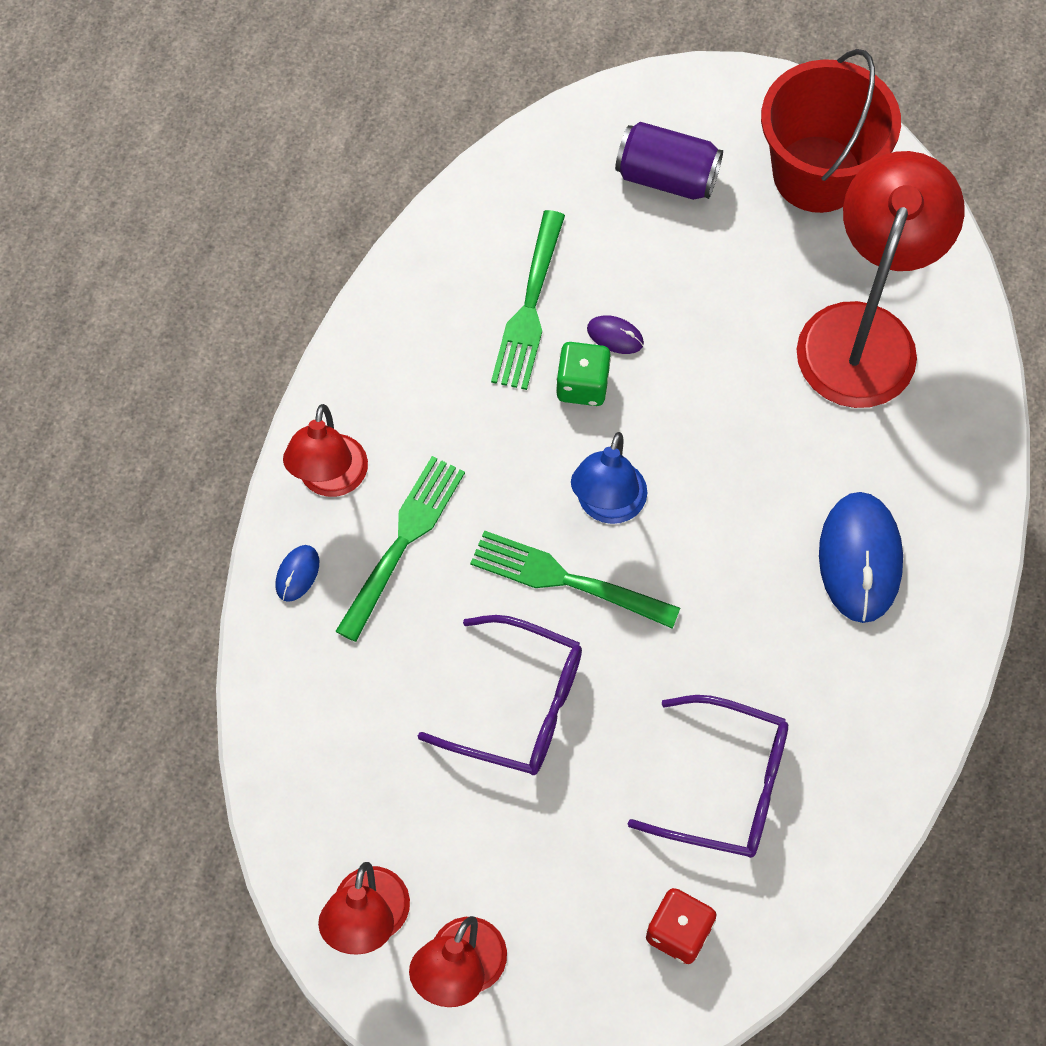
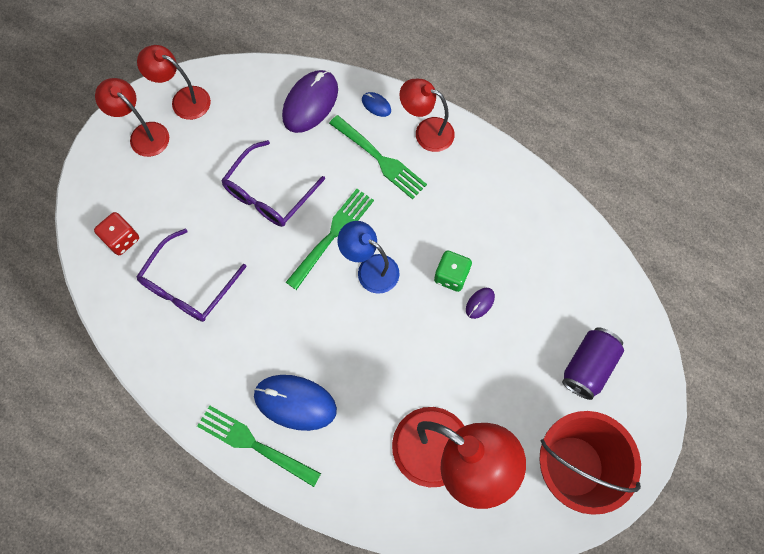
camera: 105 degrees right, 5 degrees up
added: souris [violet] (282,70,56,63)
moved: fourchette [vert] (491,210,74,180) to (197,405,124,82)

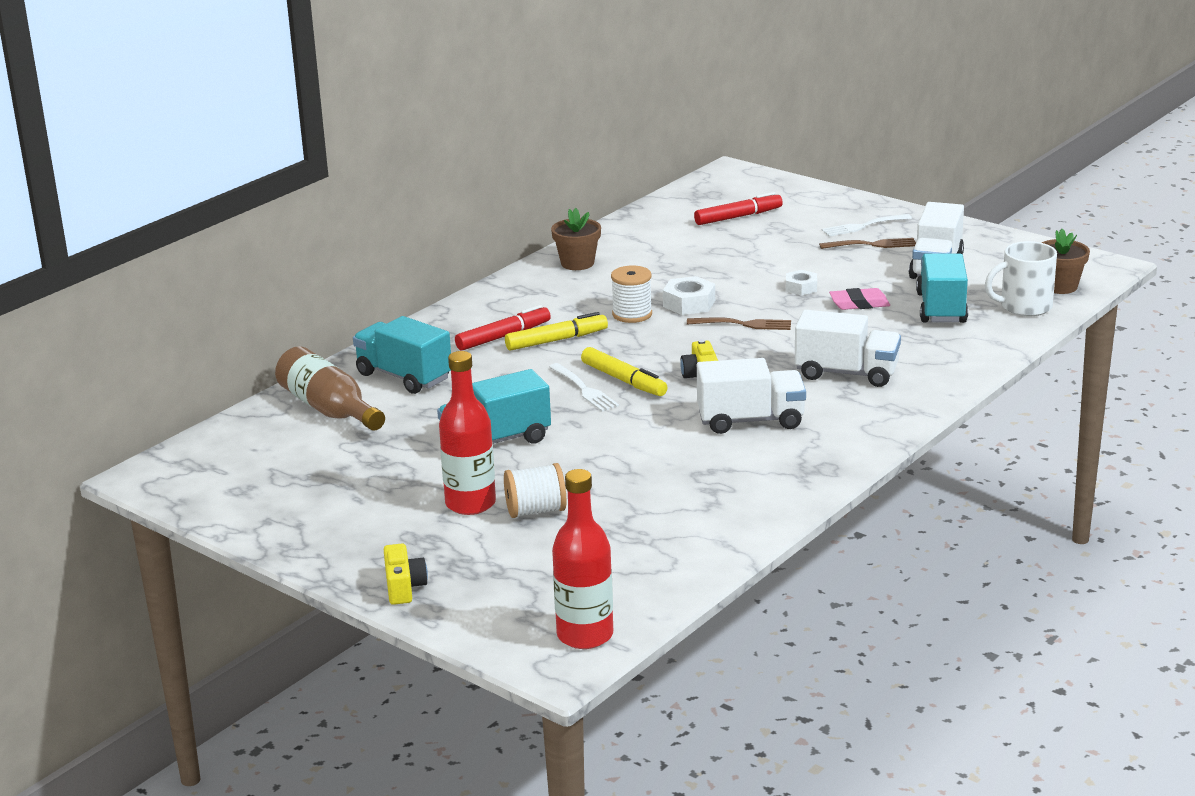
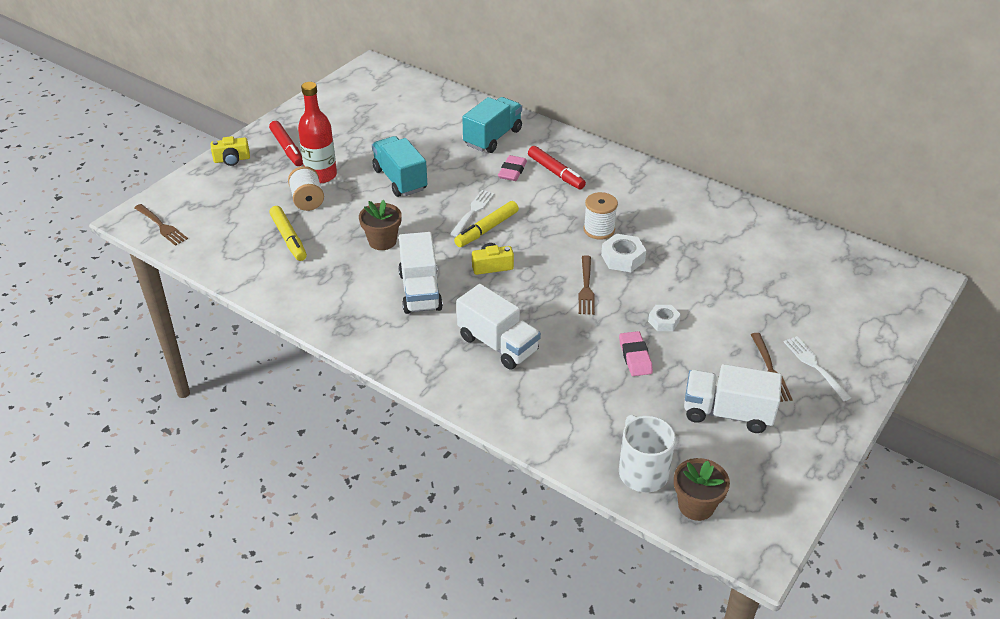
camera: 85 degrees right, 15 degrees up
removed: bouteille [marron] (275,346,110,85); camion [turquoise] (916,254,52,69)
added: gomme [rose] (498,155,29,26)
moved: feutre [jaune] (505,312,103,39) to (270,206,37,55); pot de fleurs [marron] (551,208,50,62) to (359,200,42,50); feutre [rouge] (694,192,89,33) to (269,121,34,45)
replaced: bouteille [rouge] (552,469,61,180) to fourchette [marron] (134,204,54,42)
turned: fourchette [blanc] (549,363,70,49) = (450,190,45,47) 150 degrees clockwise; camion [blanc] (795,310,106,77) = (457,284,84,86) 60 degrees counterclockwise

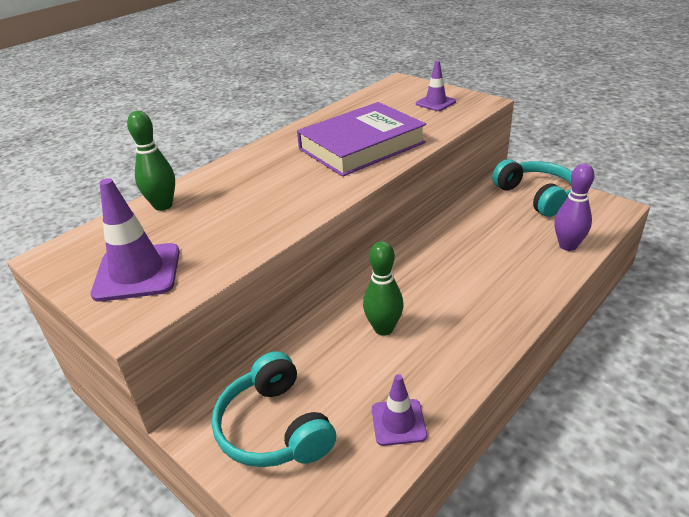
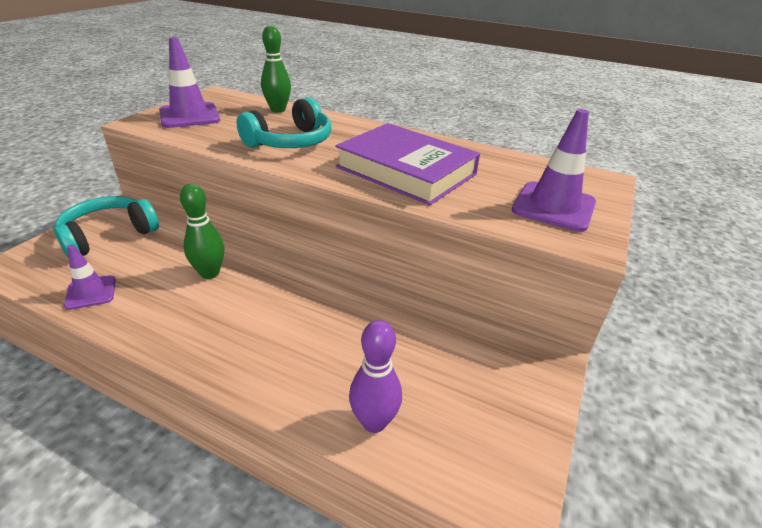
camera: 70 degrees right, 0 degrees up
moved: casque audio [turquoise] (492,159,80,58) to (236,97,95,51)
resized: cône de chantier [violet] (416,61,40,50) = (512,109,84,123) x1.65

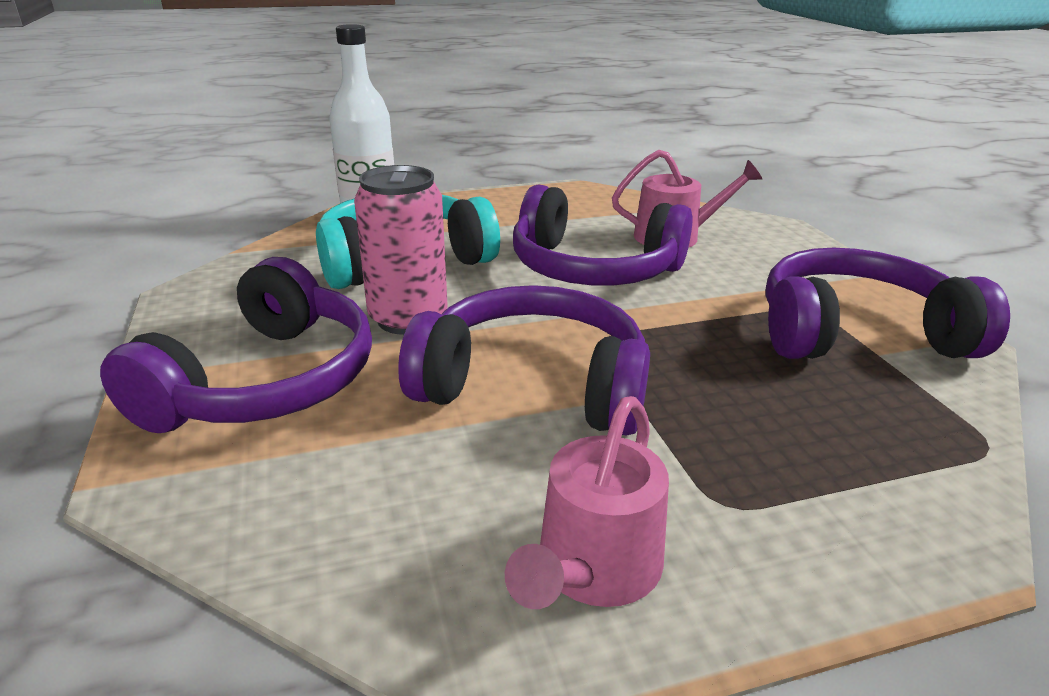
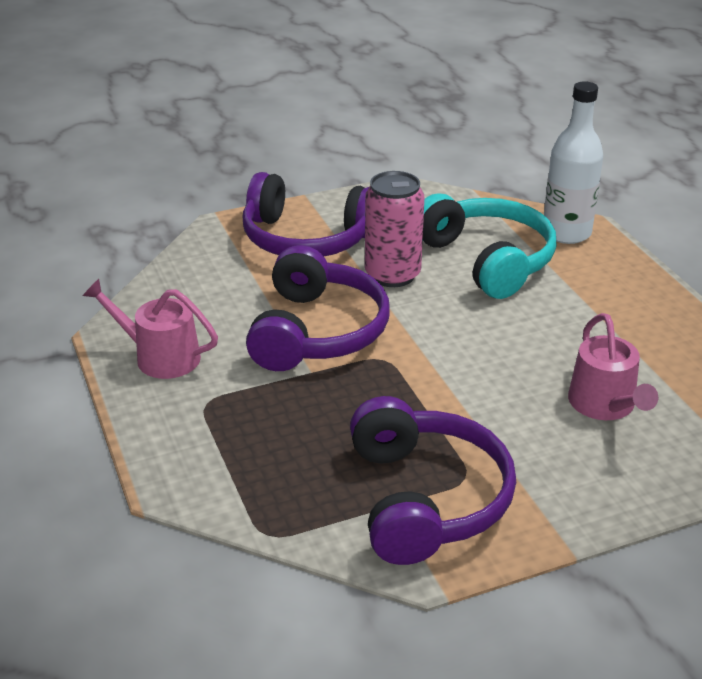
camera: 85 degrees right, 5 degrees up
removed: casque audio [violet] (513,185,180,101)

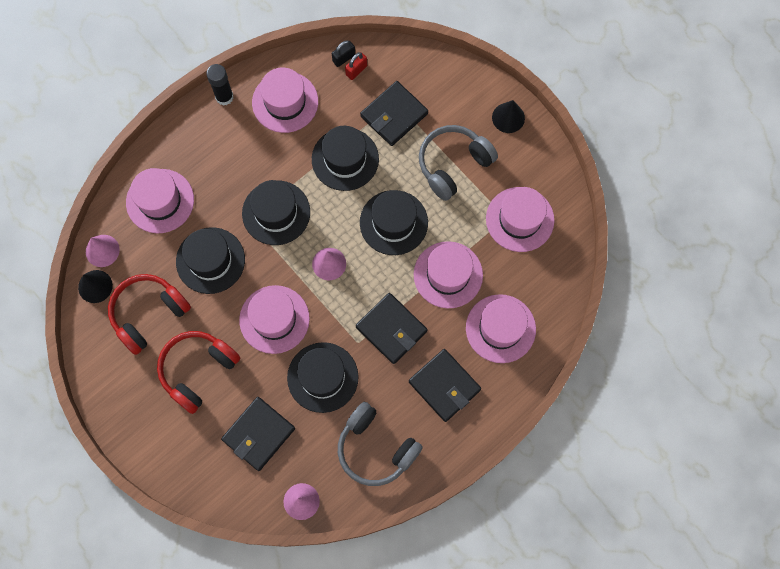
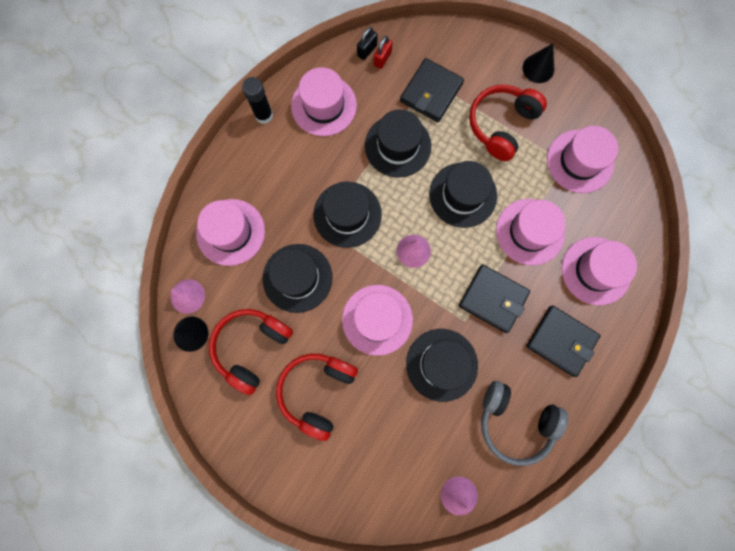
camera: 15 degrees left, 5 degrees up
removed: portefeuille [noir] (221,397,74,74)
recoloured: casque audio [gris] (419,125,79,76) to casque audio [rouge] (469,85,78,76)

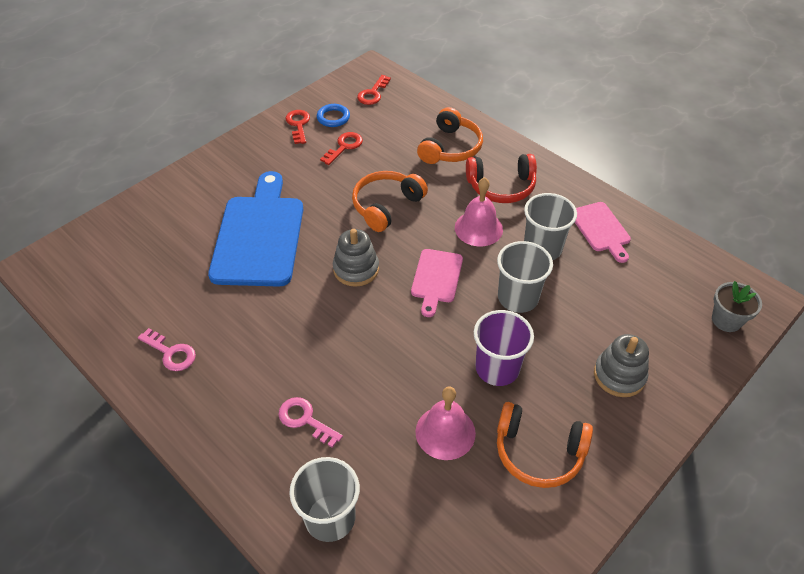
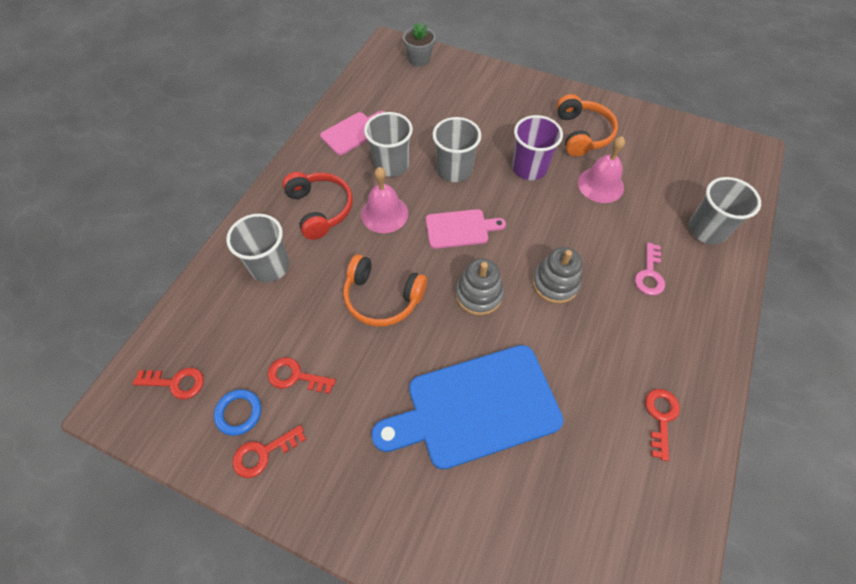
camera: 110 degrees left, 10 degrees up
moved: jouet à empiler [gris] (594,334,55,63) to (532,247,50,57)
replaced: casque audio [orange] (417,107,66,57) to gobelet [gris] (226,214,63,68)
recoloured: clé [rose] (138,328,58,43) to clé [rouge] (645,389,35,72)

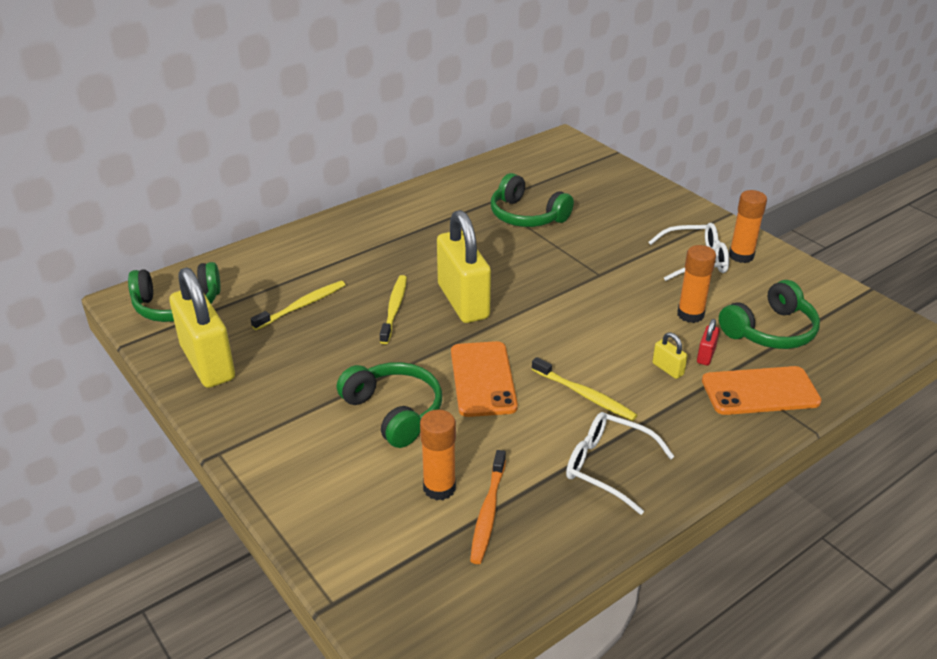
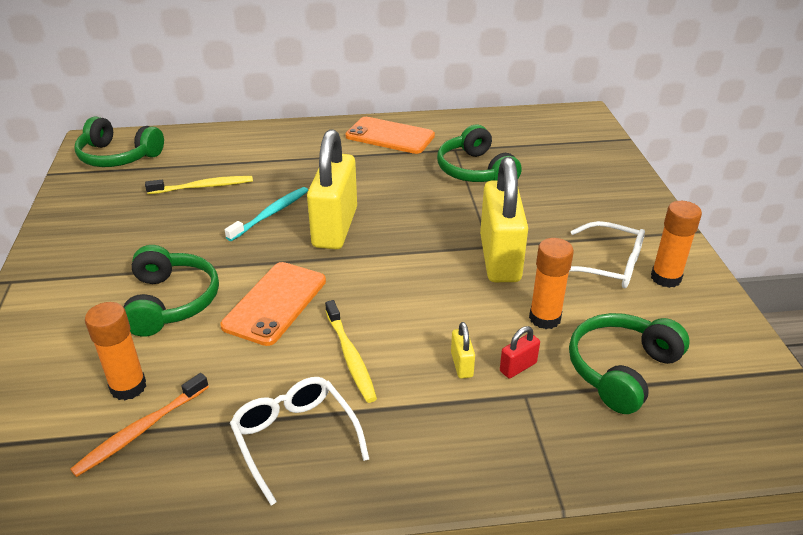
camera: 30 degrees right, 0 degrees up
moved: cadenas [jaune] (169,267,66,121) to (480,157,48,125); téléphone [orange] (702,366,120,49) to (345,117,90,37)
recoloured: brosse à dents [jaune] (380,275,27,69) to brosse à dents [turquoise] (225,187,83,54)
turned: casque audio [vert] (719,280,101,69) = (569,313,121,101) 135 degrees clockwise

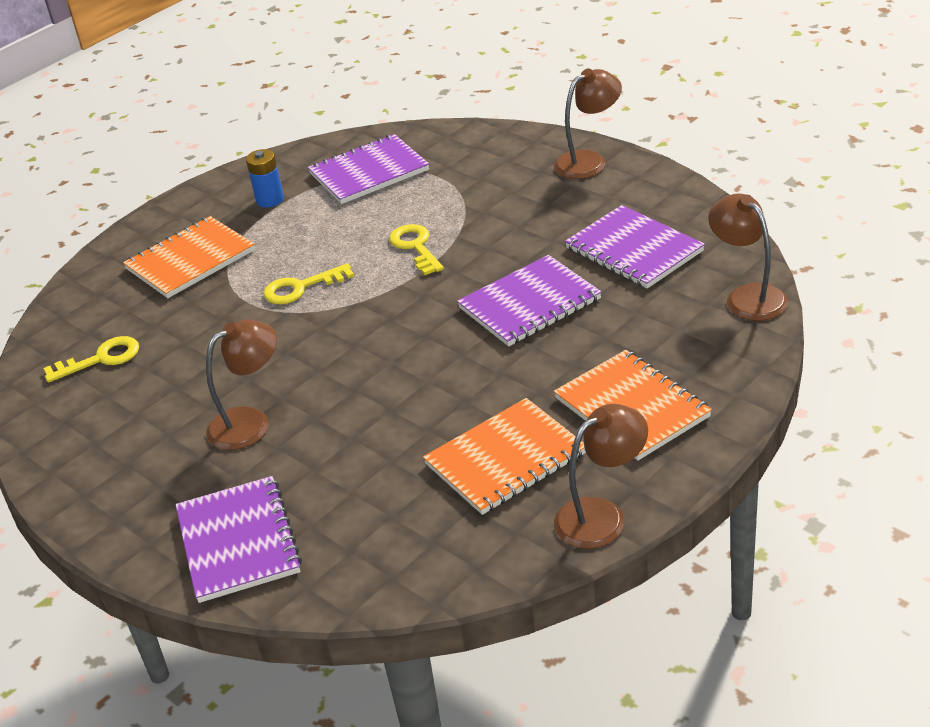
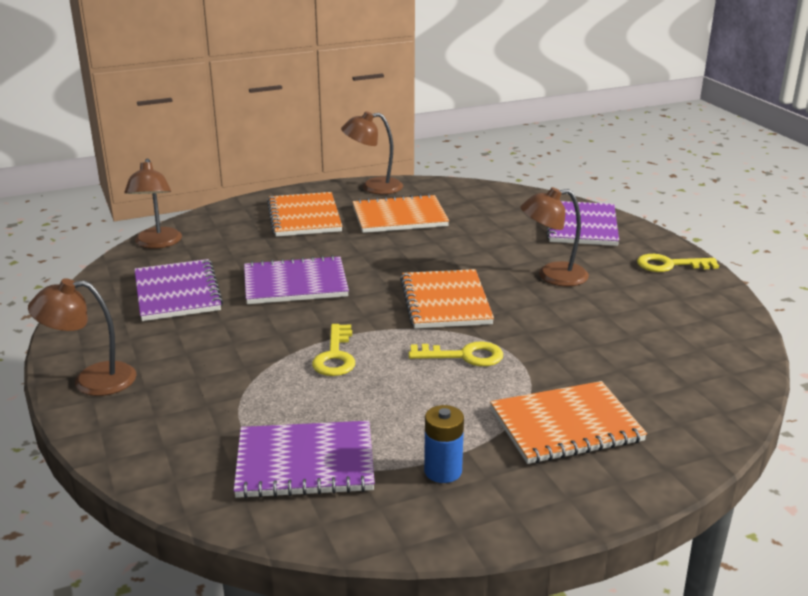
camera: 160 degrees left, 10 degrees down
added: carnet [orange] (400,269,94,60)
moved: clé [jaune] (43,336,96,47) to (637,254,82,18)

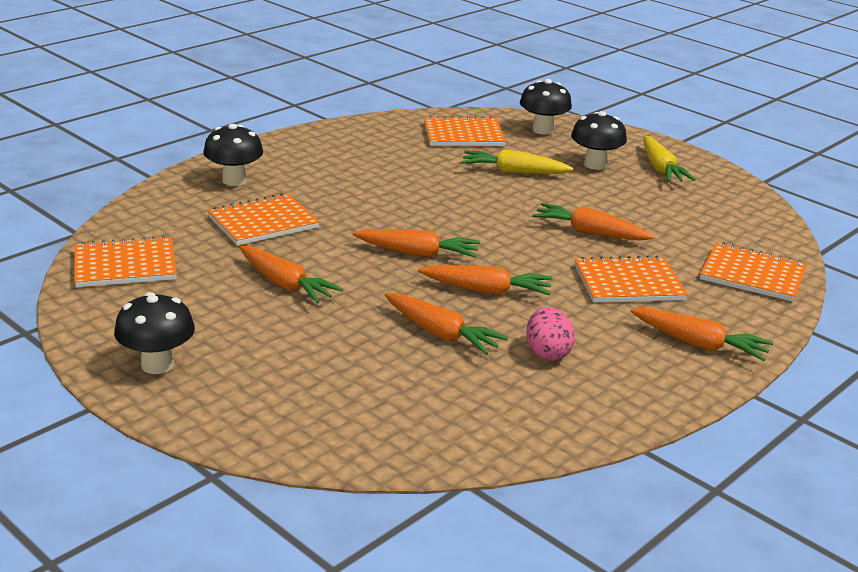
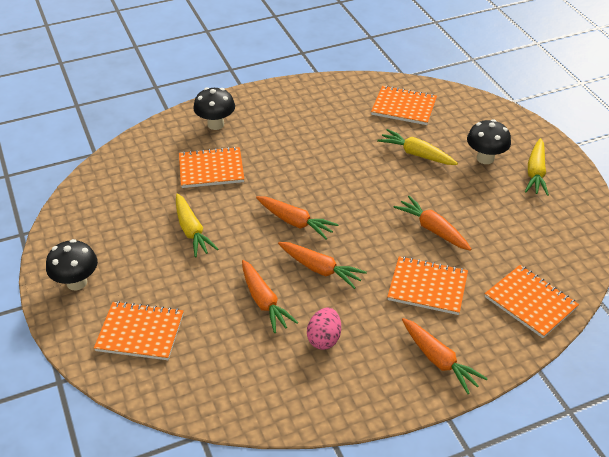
camera: 25 degrees right, 15 degrees up
removed: champignon [noir] (520,79,52,56)
moved: carnet [orange] (74,236,103,51) to (94,301,90,59)
recoloured: carotte [orange] (240,246,103,57) to carotte [jaune] (176,193,42,64)

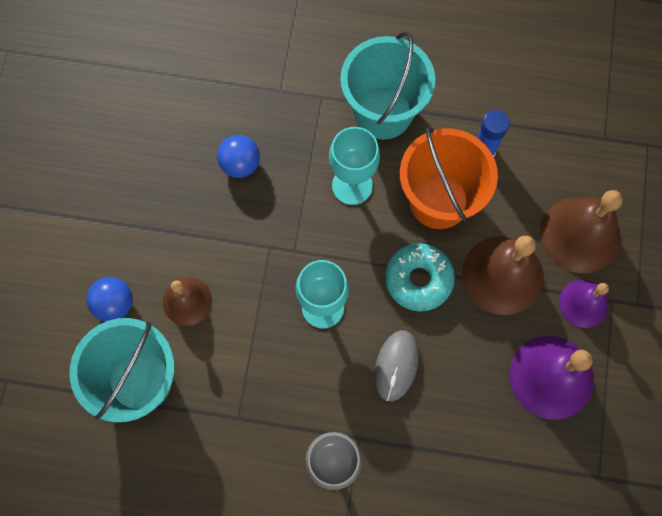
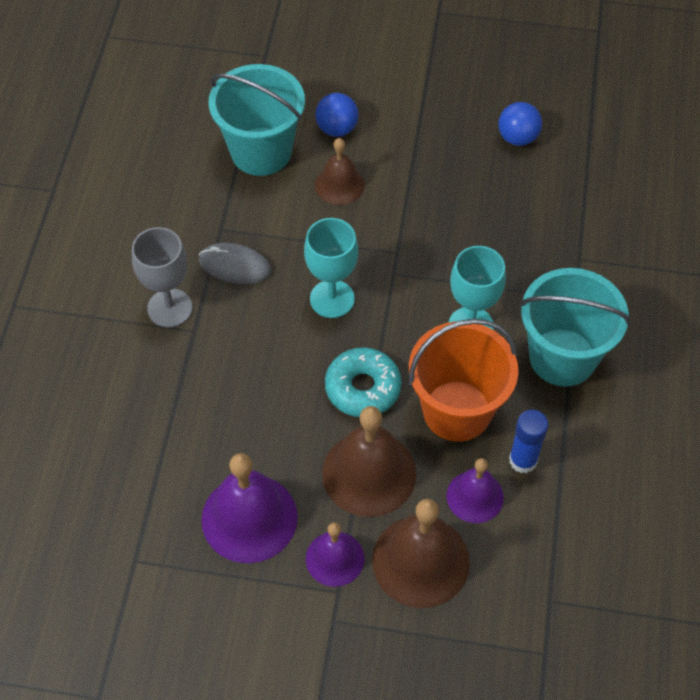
camera: 90 degrees right, 15 degrees down
added: cloche [violet] (446,458,58,65)
moved: balle [bleu] (217,135,43,43) to (498,102,44,44); souris [gris] (375,330,44,71) to (199,243,72,41)

